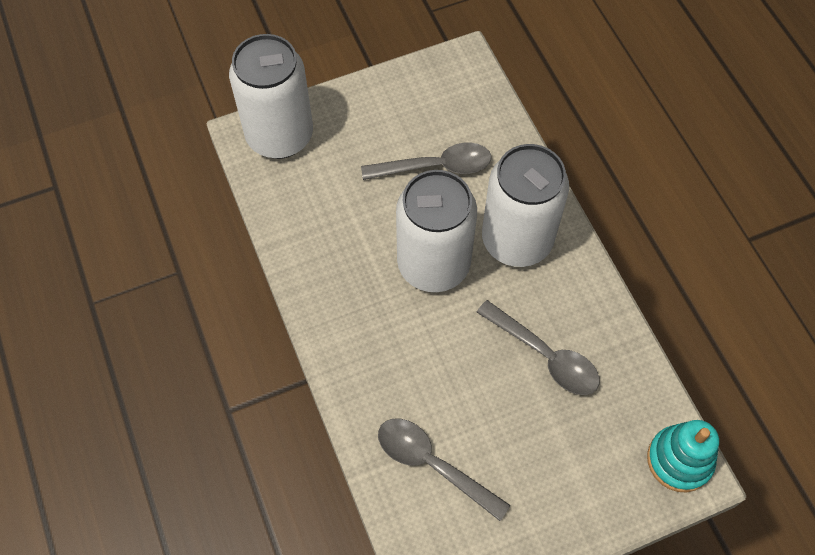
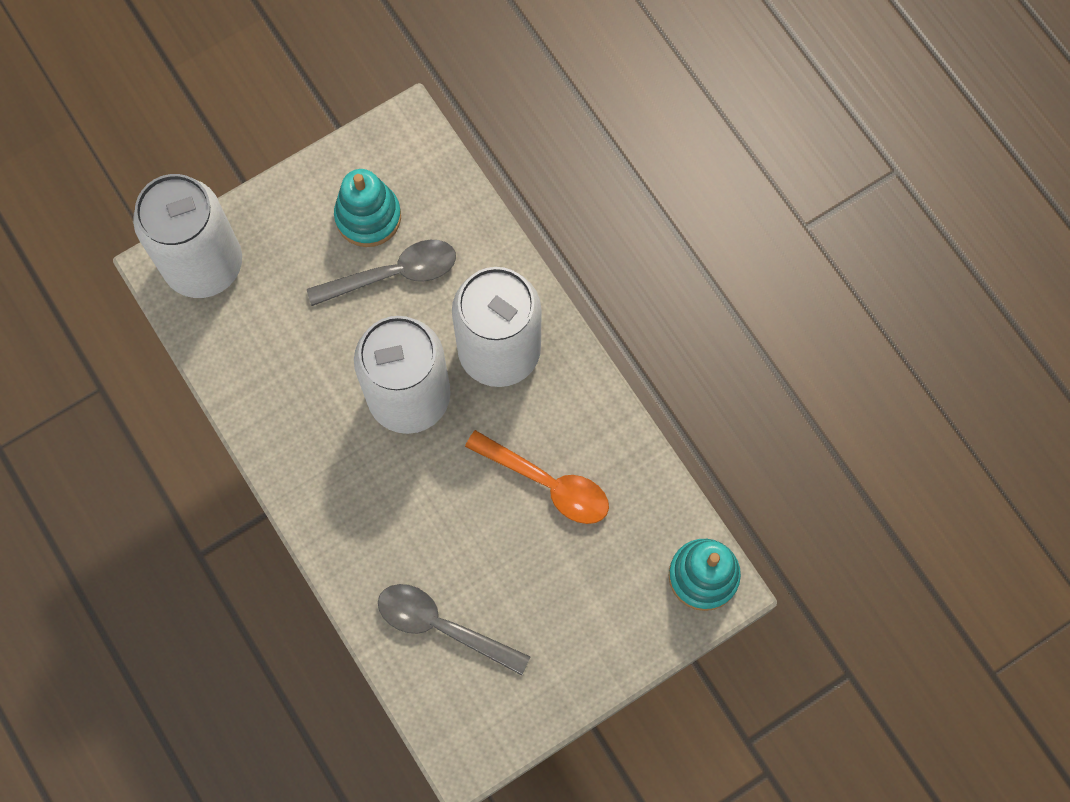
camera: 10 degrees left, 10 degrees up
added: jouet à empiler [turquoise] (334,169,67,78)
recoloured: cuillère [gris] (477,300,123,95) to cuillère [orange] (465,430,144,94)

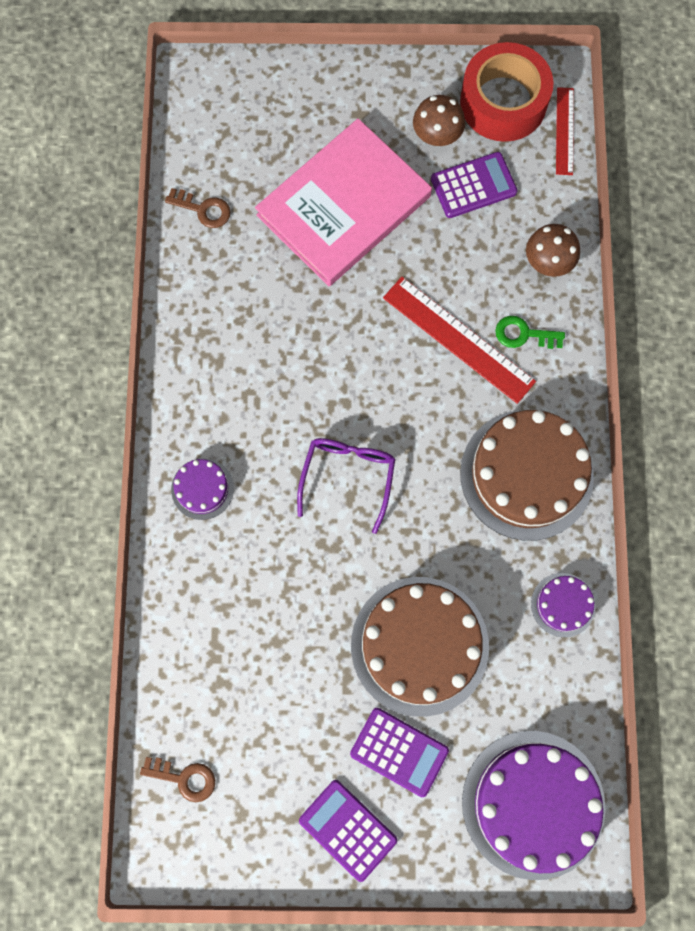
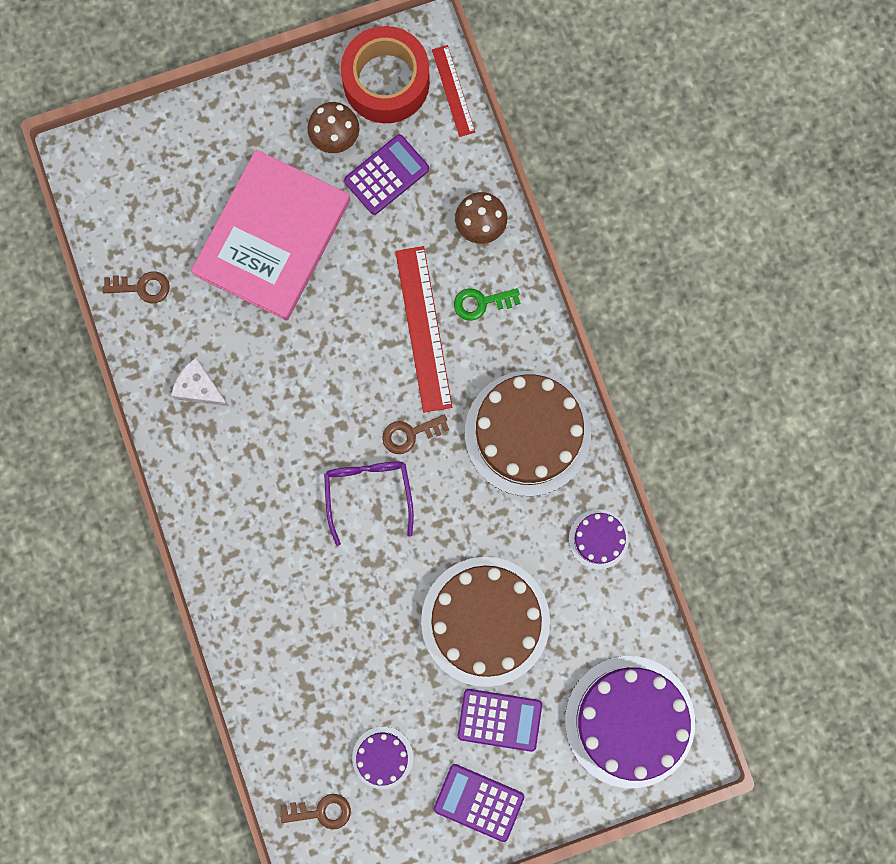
camera: 20 degrees left, 5 degrees up
added: fromage [blanc] (171,358,58,48); clé [marron] (382,415,67,39)
moved: gâteau [violet] (171,458,63,62) to (352,727,61,62)
turned: règle [rouge] (383,277,153,127) = (395,246,57,167) 60 degrees clockwise

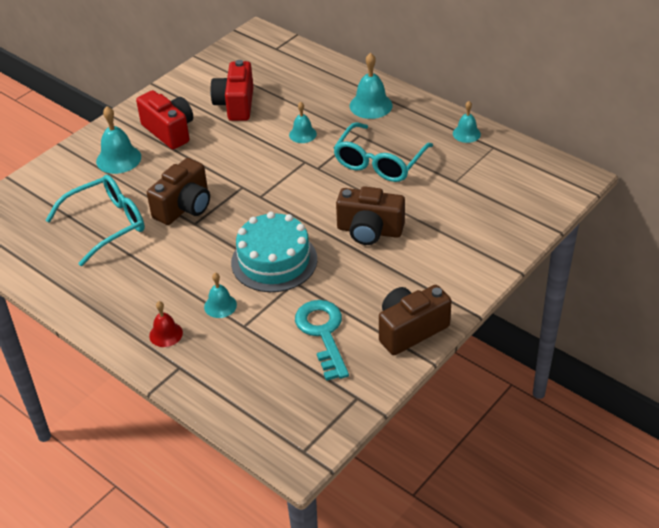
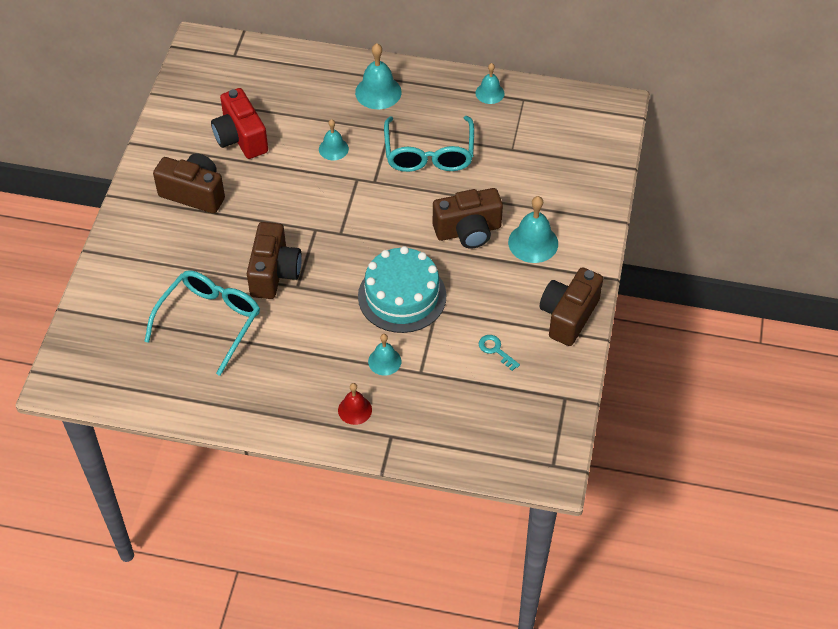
camera: 30 degrees left, 10 degrees up
moved: cloche [turquoise] (96,106,45,68) to (508,196,50,67)
recoloured: appareil photo [rouge] (136,90,57,59) to appareil photo [marron] (153,153,72,60)
resized: clé [turquoise] (295,300,54,81) = (479,335,41,36) x0.48

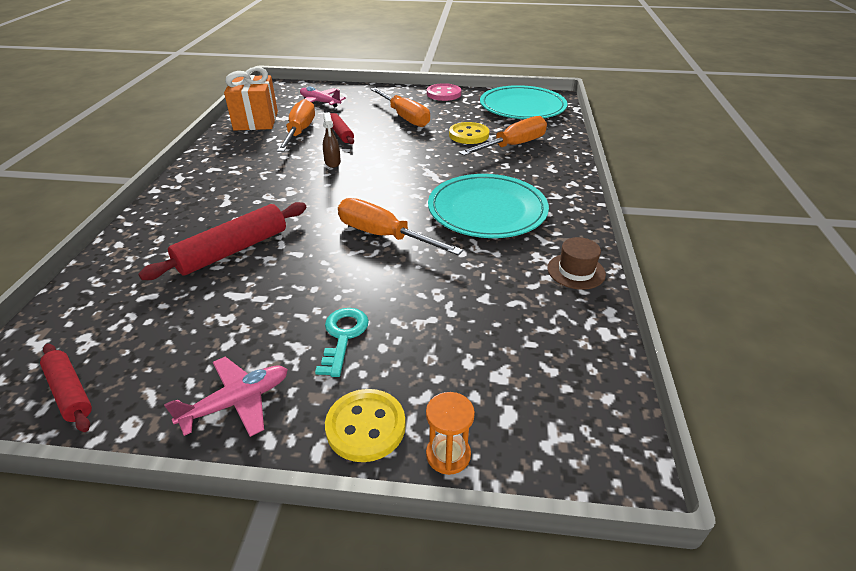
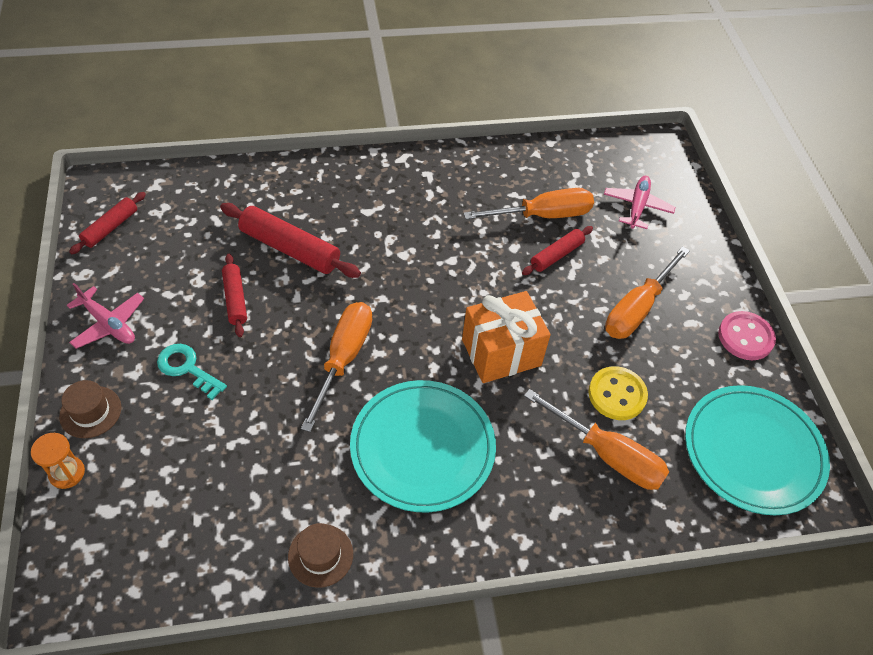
camera: 70 degrees right, 15 degrees up
removed: vaporisateur [marron] (323,112,18,56)
added: rouleau à pâtisserie [rouge] (222,254,25,83)
moved: cadeau [orange] (224,67,54,64) to (462,291,89,92)
replaced: bouton [jaune] (325,389,81,73) to chapeau [marron] (59,380,62,58)
turned: clé [turquoise] (315,308,54,69) = (157,344,70,56) 135 degrees counterclockwise

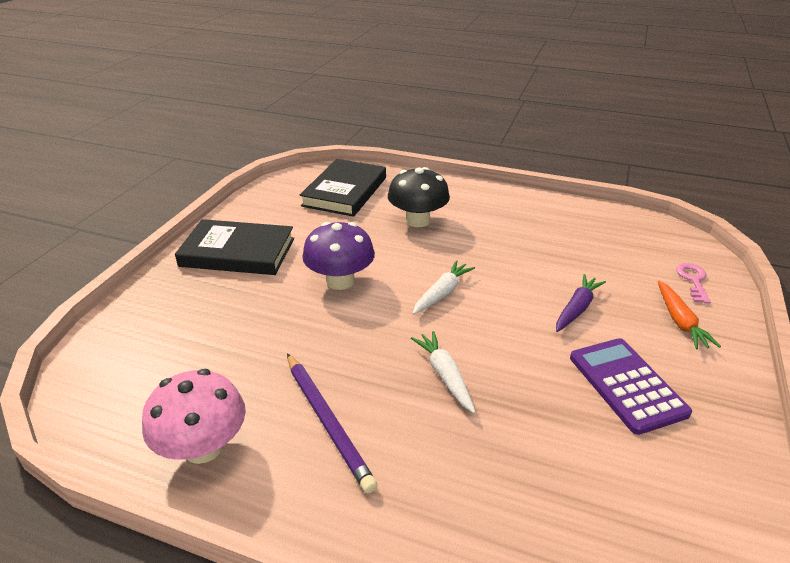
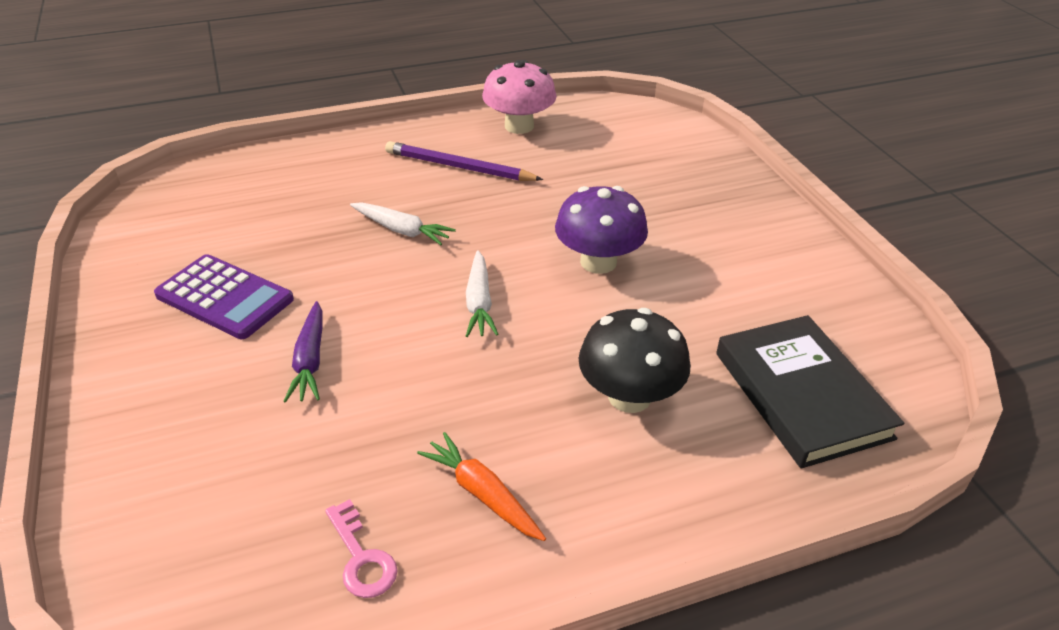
camera: 140 degrees right, 5 degrees up
removed: livre [noir] (175,219,119,56)
moved: carotte [orange] (658,281,63,68) to (417,432,129,109); clé [rose] (676,263,35,41) to (325,499,72,99)

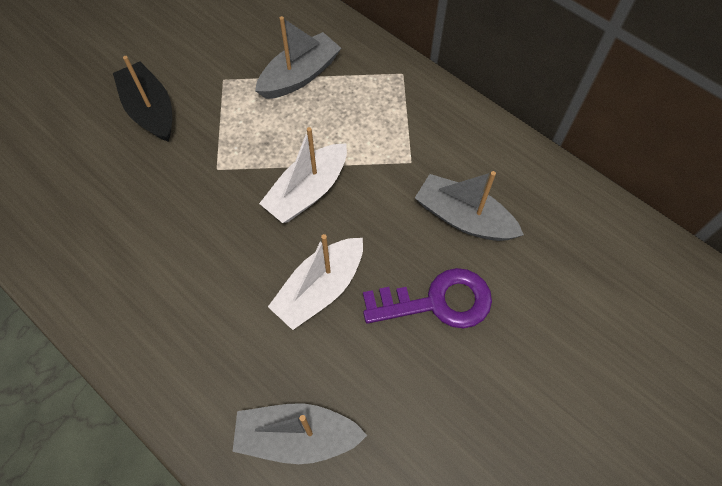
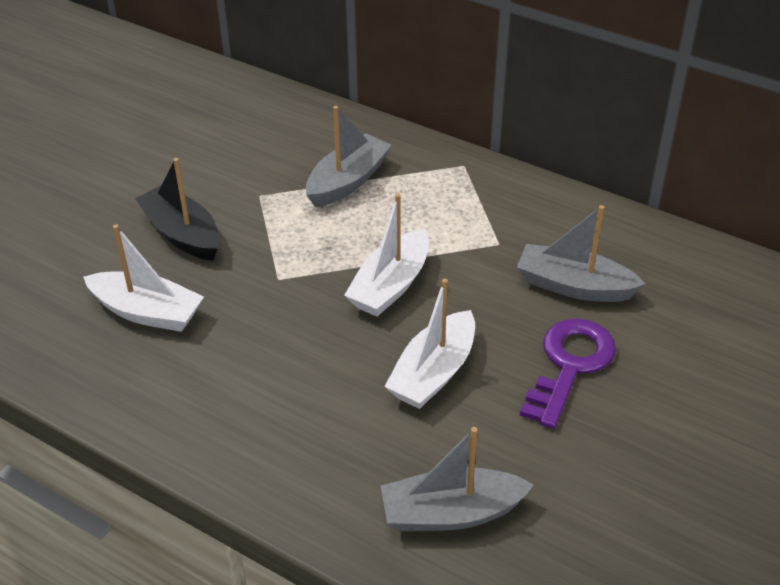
camera: 10 degrees left, 20 degrees down
added: bateau [blanc] (83,224,121,108)
turned: clé [violet] (363,268,129,60) = (520,318,96,111) 45 degrees counterclockwise

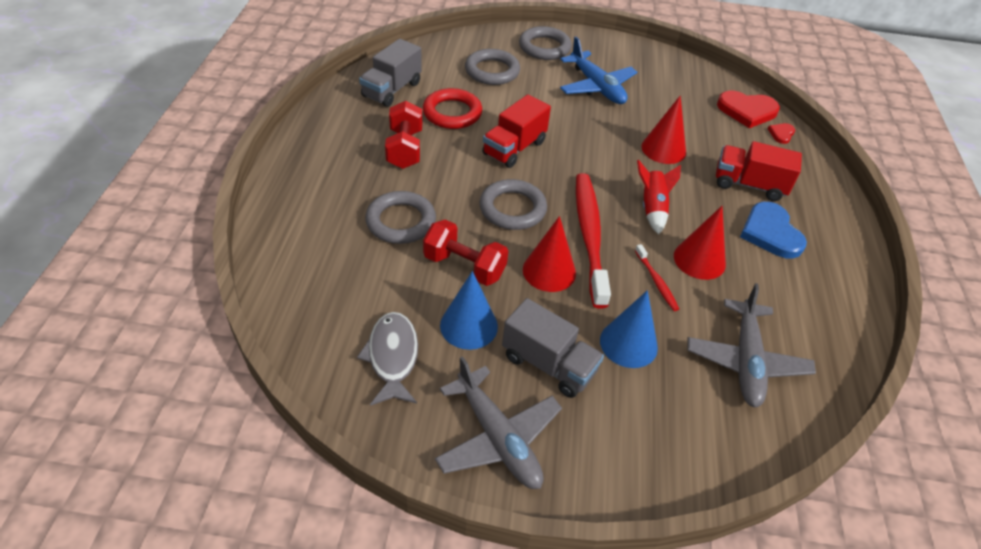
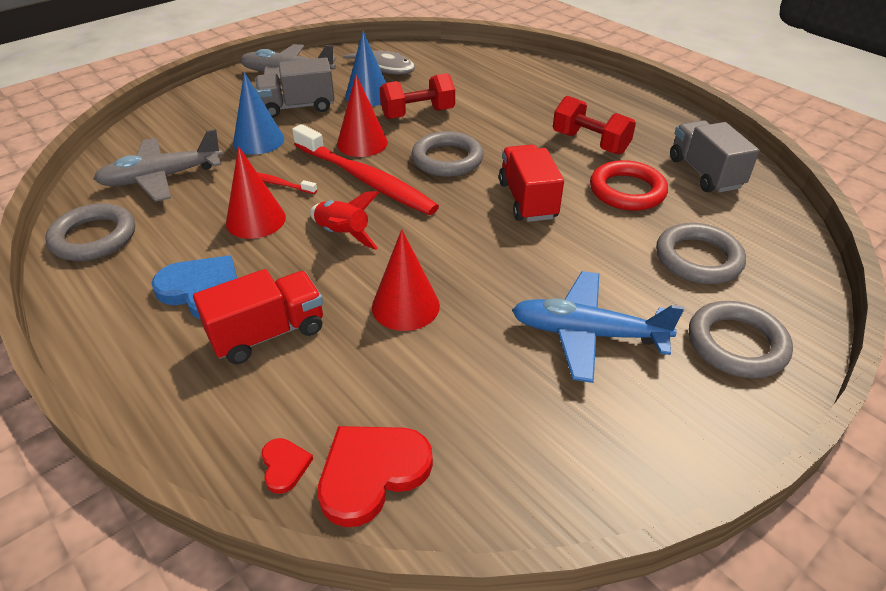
camera: 135 degrees right, 5 degrees down
moved: anneau [gris] (365,191,71,53) to (45,203,90,58)
turned: avion [gris] (687,283,129,124) = (94,129,129,73) 75 degrees counterclockwise

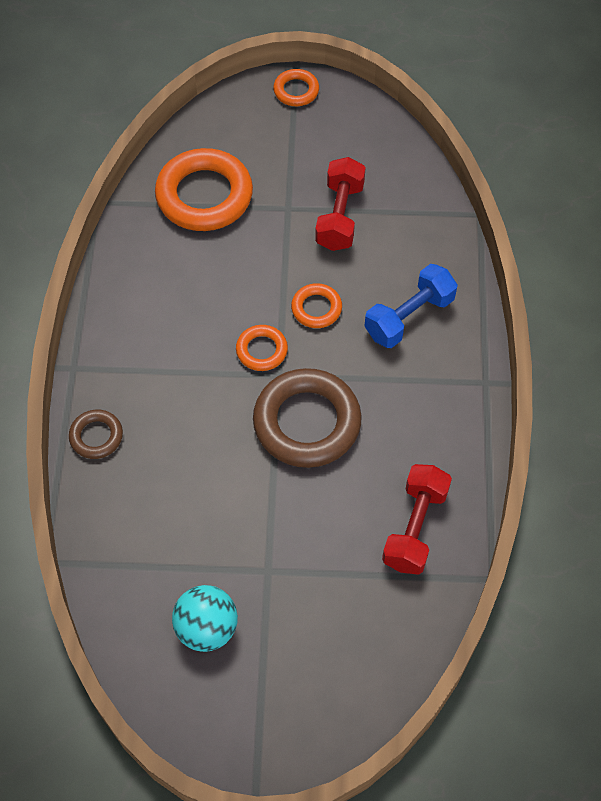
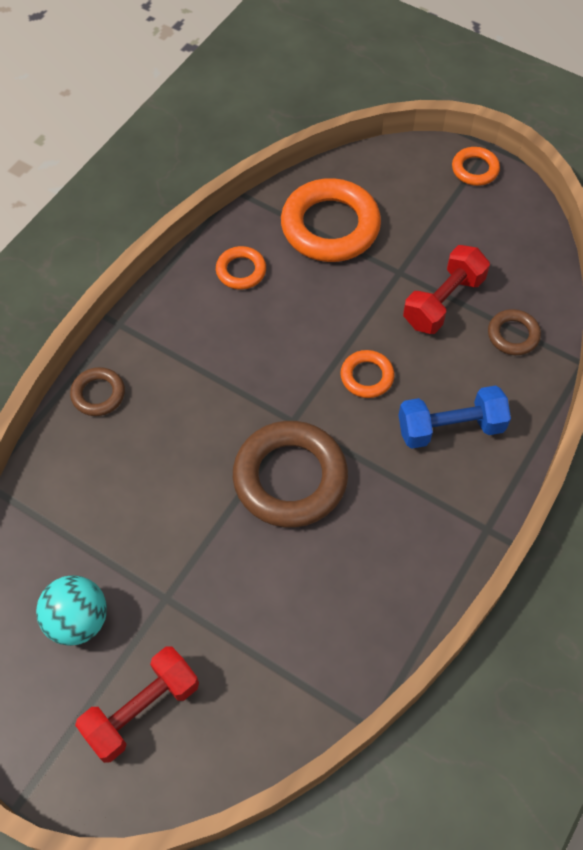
camera: 30 degrees right, 0 degrees up
added: anneau [marron] (488,309,53,46)
moved: anneau [orange] (236,325,52,46) to (216,246,50,44); haltère [rouge] (382,464,70,111) to (75,646,124,117)

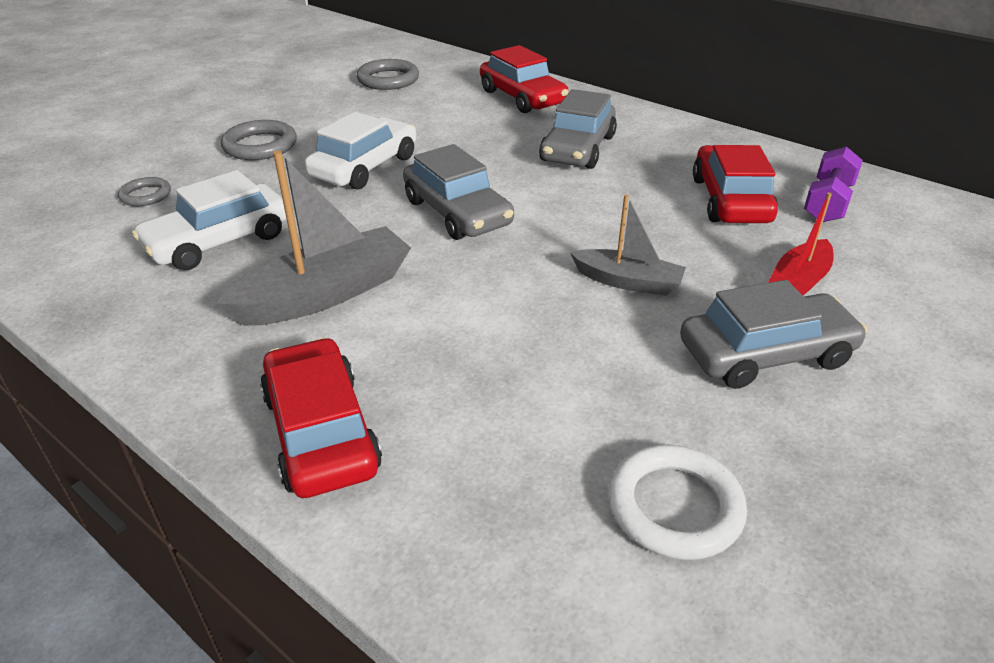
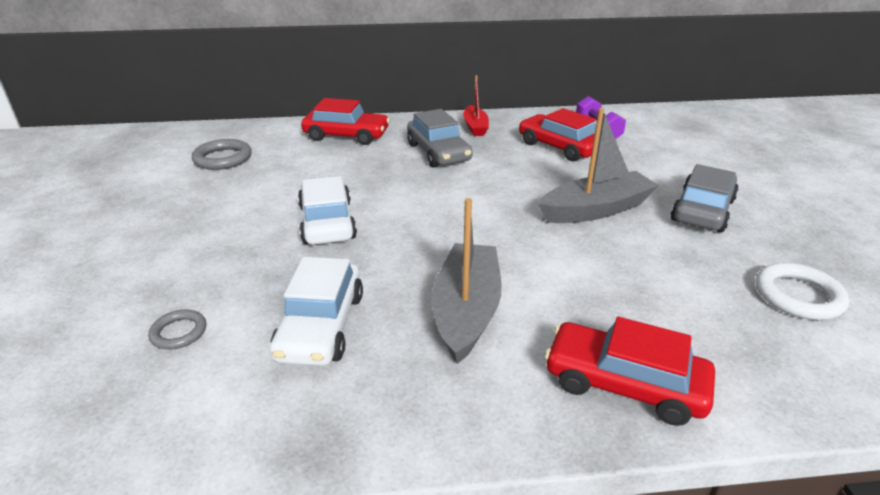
camera: 45 degrees left, 5 degrees down
removed: anneau [gris] (221,120,76,40); voiture [gris] (403,144,111,96)
moved: bateau [rouge] (768,192,65,103) to (463,75,26,61)
resized: bateau [gris] (570,195,116,101) = (538,108,121,115) x1.65

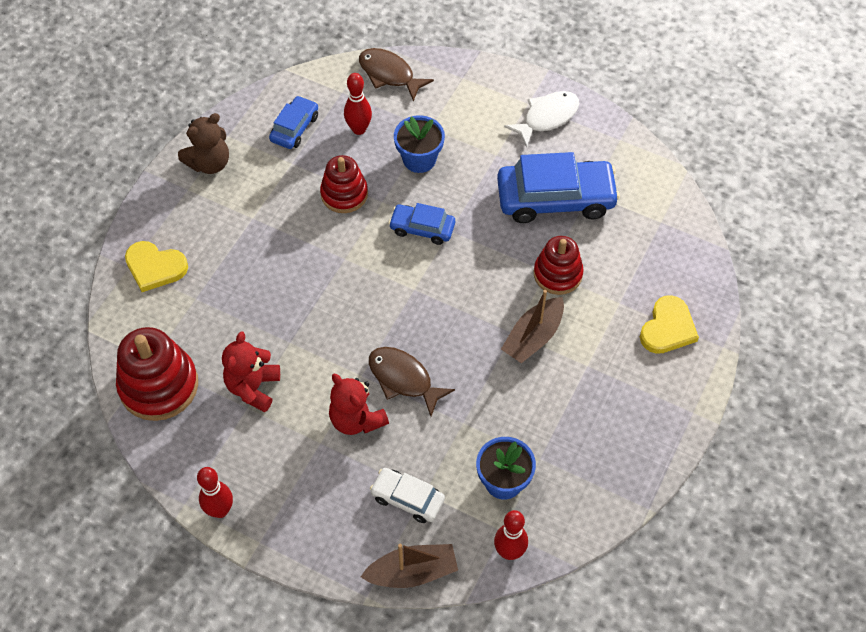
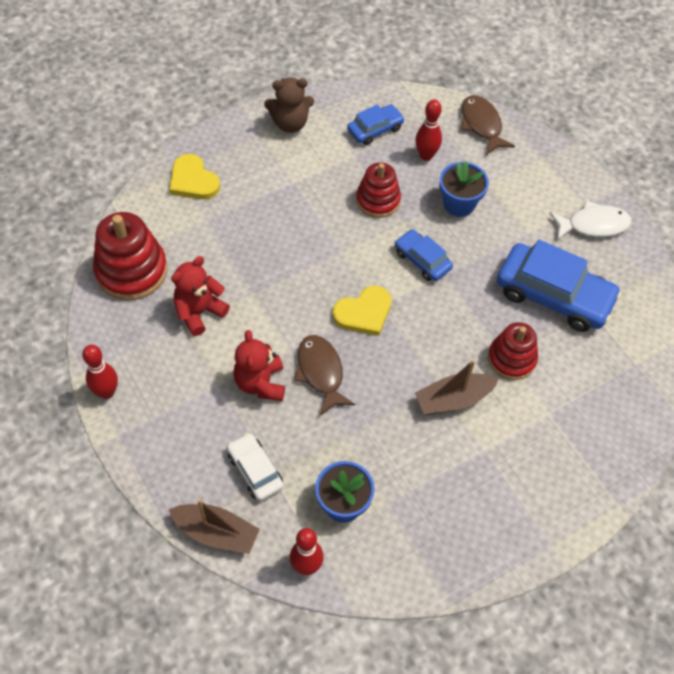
camera: 30 degrees right, 0 degrees up
moved: cœur [jaune] (640,295,59,59) to (333,286,58,50)

